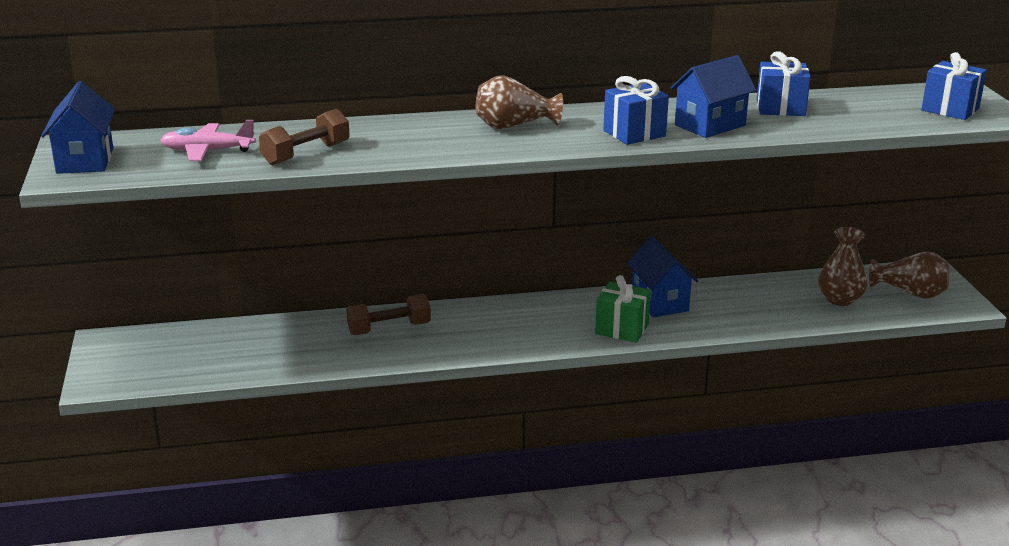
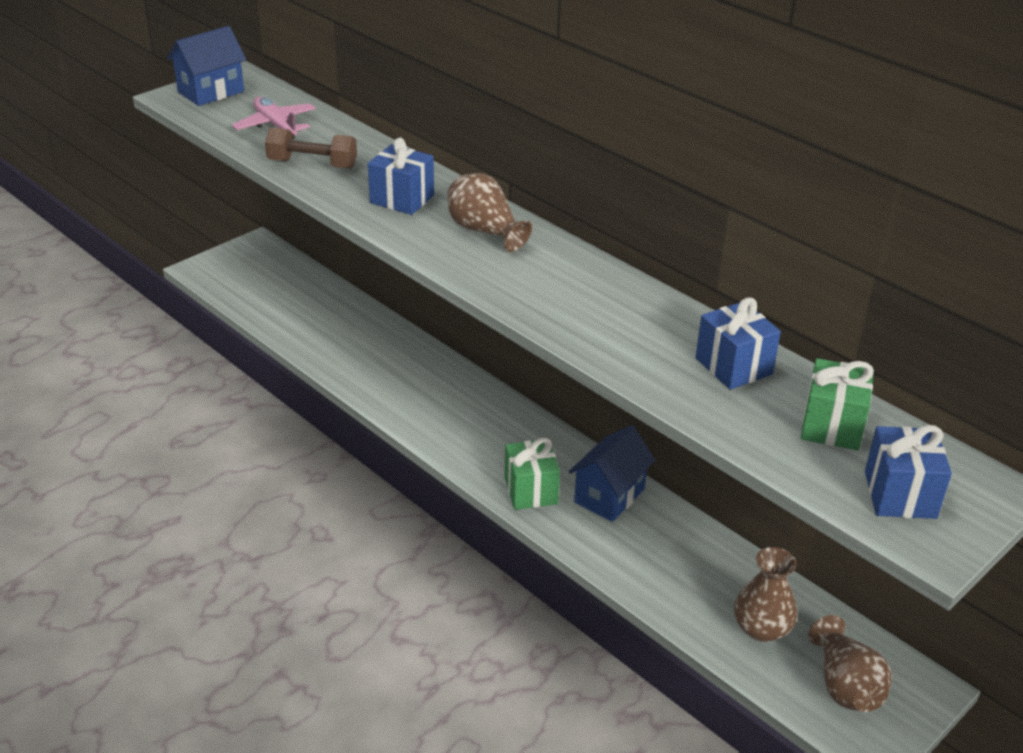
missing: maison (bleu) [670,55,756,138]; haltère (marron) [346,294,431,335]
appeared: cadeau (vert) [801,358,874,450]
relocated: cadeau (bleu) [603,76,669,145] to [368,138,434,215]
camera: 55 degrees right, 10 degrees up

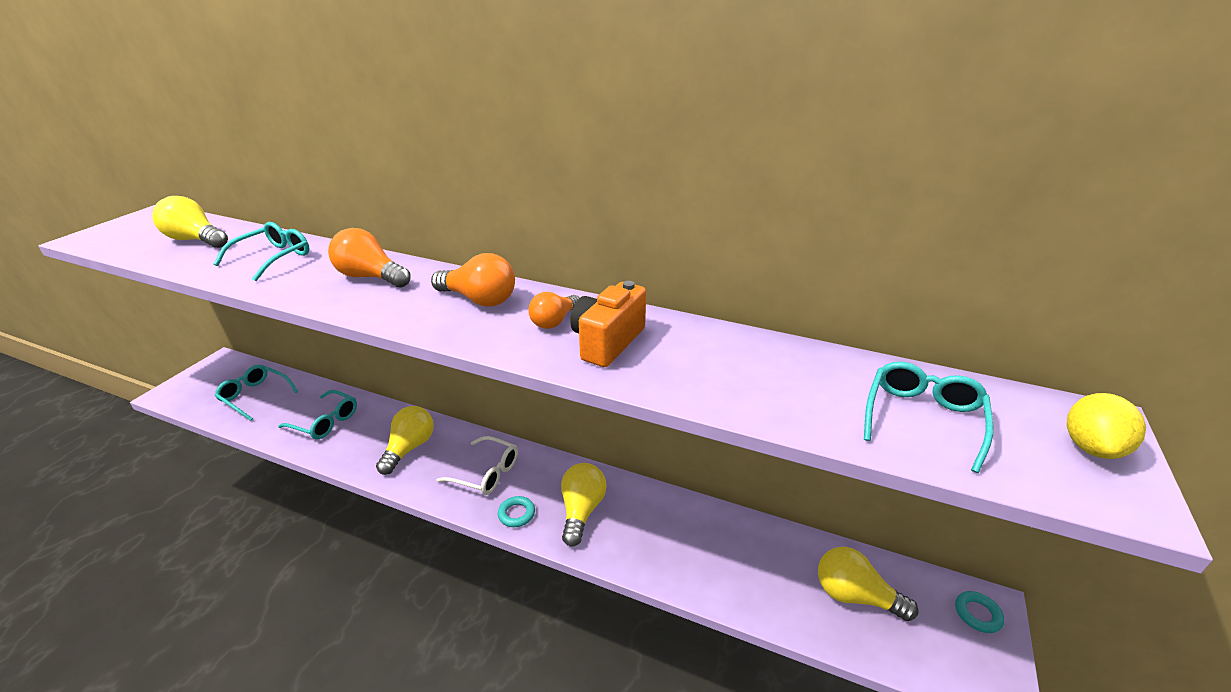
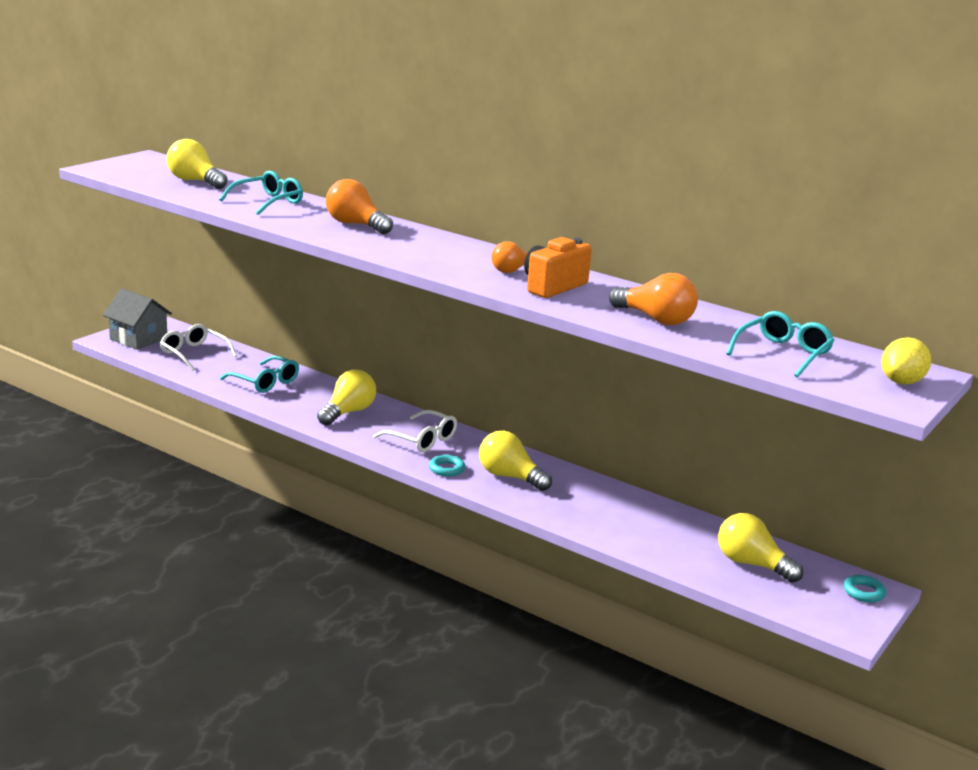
appeared: maison (gris) [103,288,172,350]
relocated: ampoule (orange) [431,253,515,307] to [609,273,698,325]
colour: lunettes (turquoise) [214,365,298,421] to lunettes (blanc) [160,324,237,371]
spun: ampoule (jaune) [561,463,607,547] = [479,431,552,491] 75 degrees counterclockwise
camera: 10 degrees right, 10 degrees down

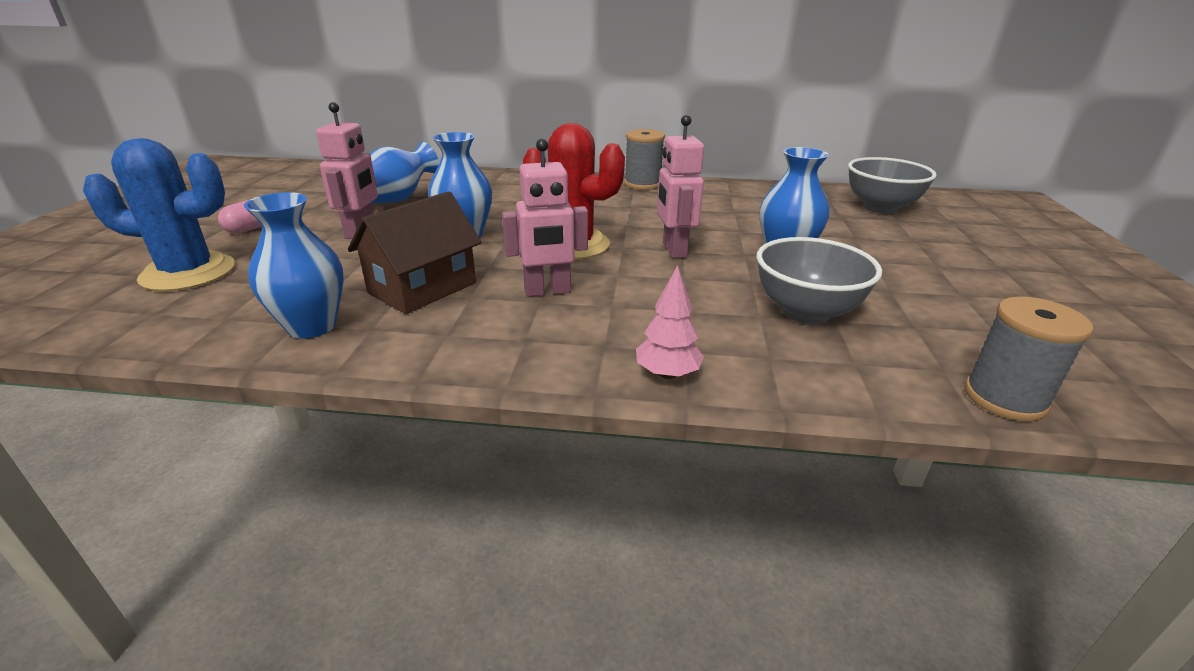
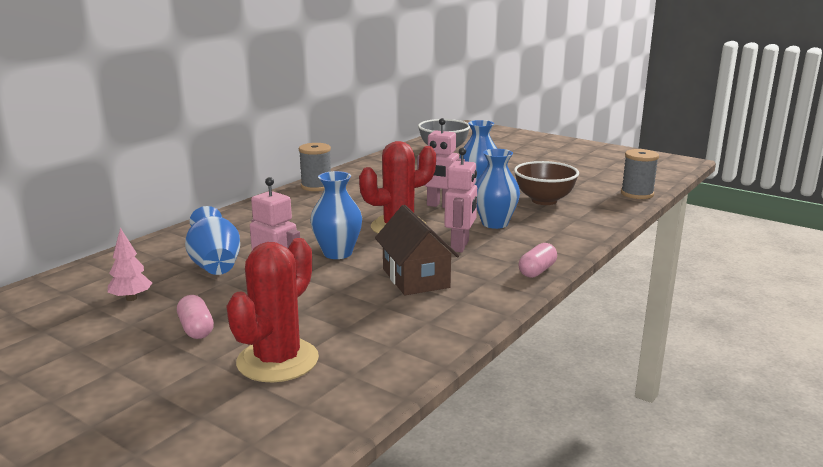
appeared: gélule (rose) [519,243,557,278]
relocated: vase (bleu) [244,192,344,339] to [475,149,520,229]; arbre (rose) [636,265,704,379] to [108,228,152,301]
colour: cactus (bleu) [83,138,235,291] to cactus (rouge) [226,238,319,382]; bol (gris) [757,237,882,324] to bol (marron) [514,161,579,205]
camera: 60 degrees left, 10 degrees down

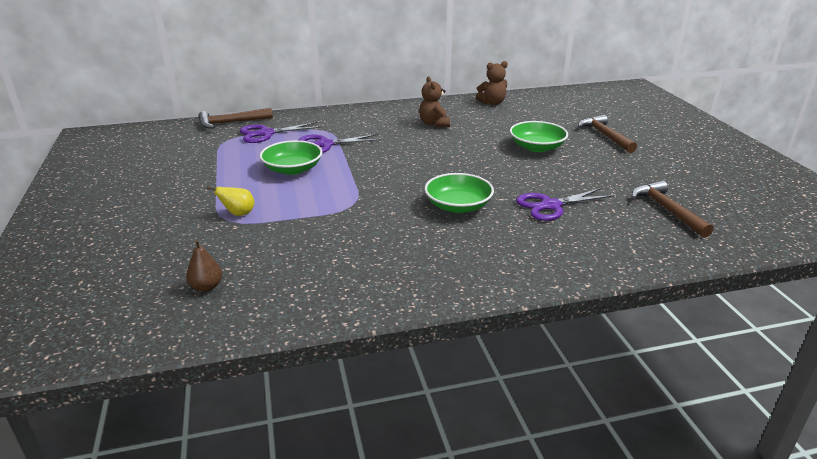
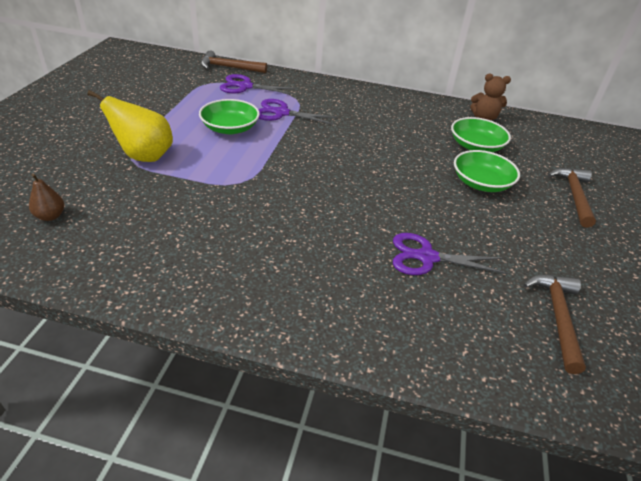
missing: ours en peluche (marron) [419,77,450,127]
relocated: bol (vert) [425,173,494,213] to [451,117,511,152]
size: poire (jaune) [207,187,255,216] = [87,90,173,162] x1.95
camera: 25 degrees right, 10 degrees up

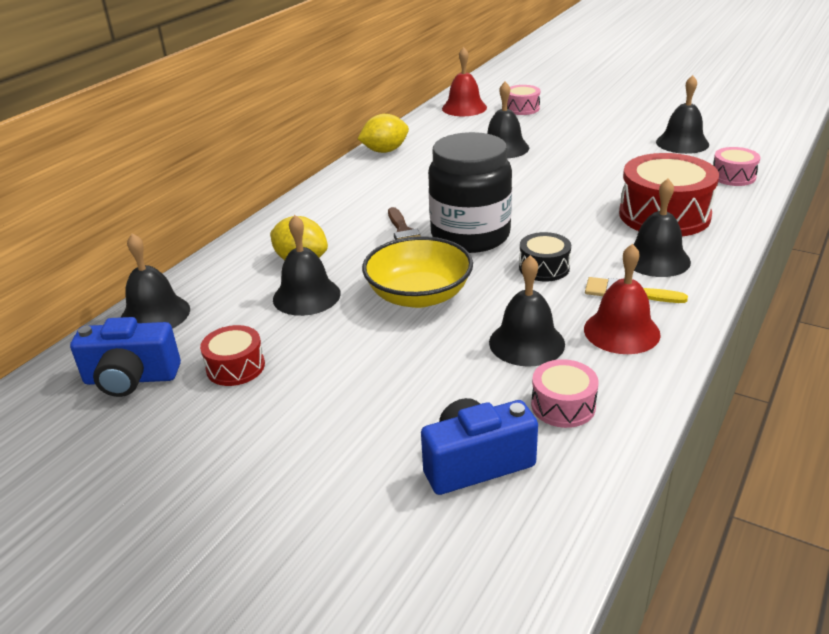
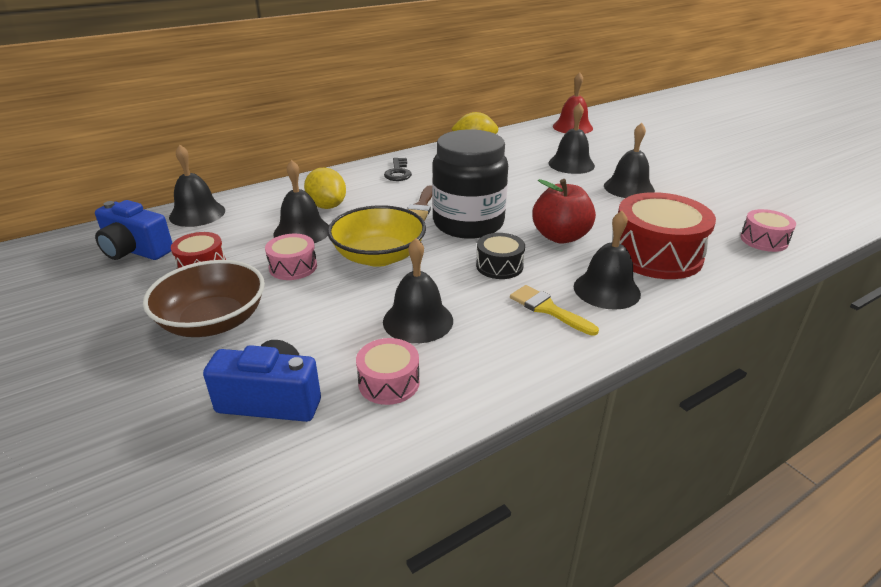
missing: cloche (rouge) [584,244,661,354]
appeared: clé (noir) [384,158,412,181]; pomme (rouge) [532,179,596,244]; bol (marron) [143,260,265,337]
relocated: cloche (noir) [656,75,709,154] to [604,123,655,198]; tambour (rose) [507,85,540,115] to [265,234,317,280]
camera: 25 degrees right, 0 degrees up

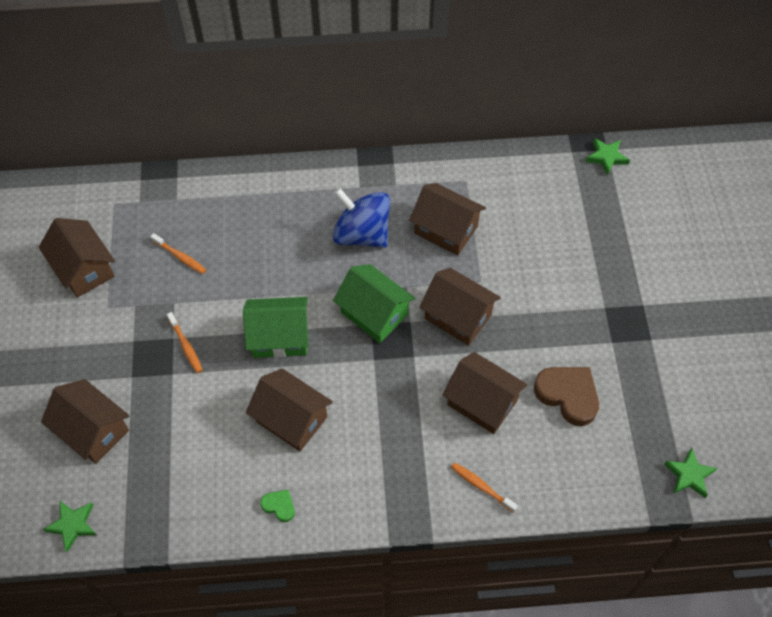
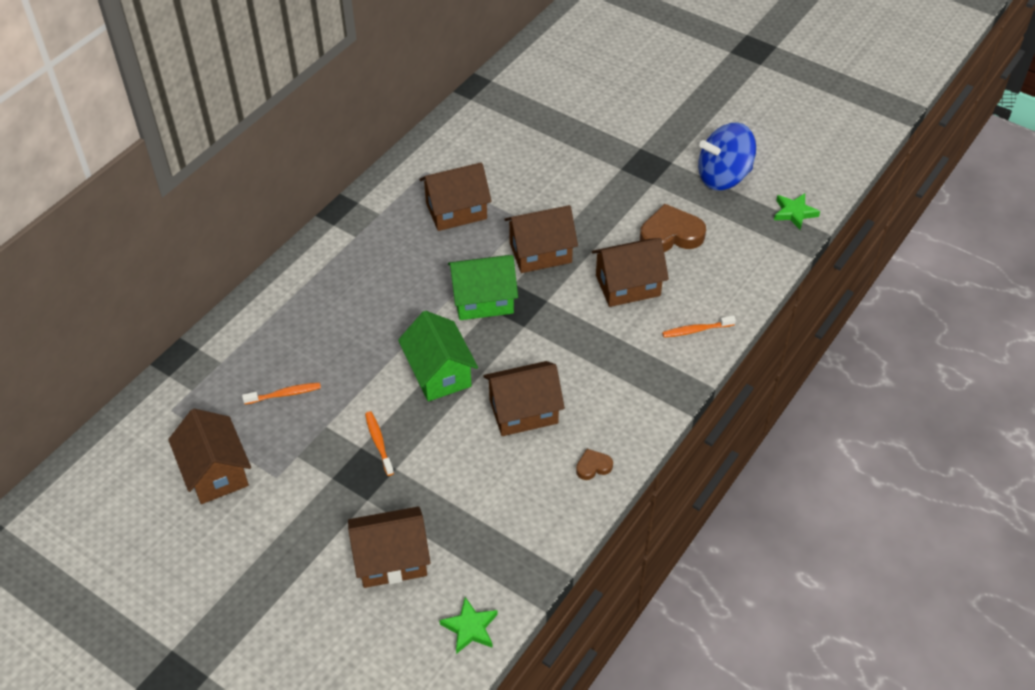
missing: étoile (vert) [585,138,630,176]
relocated: toupie (bleu) [333,188,390,248] to [698,122,756,190]
colour: cœur (vert) [260,490,295,522] to cœur (marron) [576,449,613,480]
spun: maison (marron) [39,218,115,298] = [168,409,251,504] 60 degrees clockwise; maison (vert) [243,297,309,358] = [398,311,478,401] 60 degrees counterclockwise; brosse à dents (orange) [167,312,203,373] = [365,411,394,476] 120 degrees counterclockwise
camera: 50 degrees left, 10 degrees down

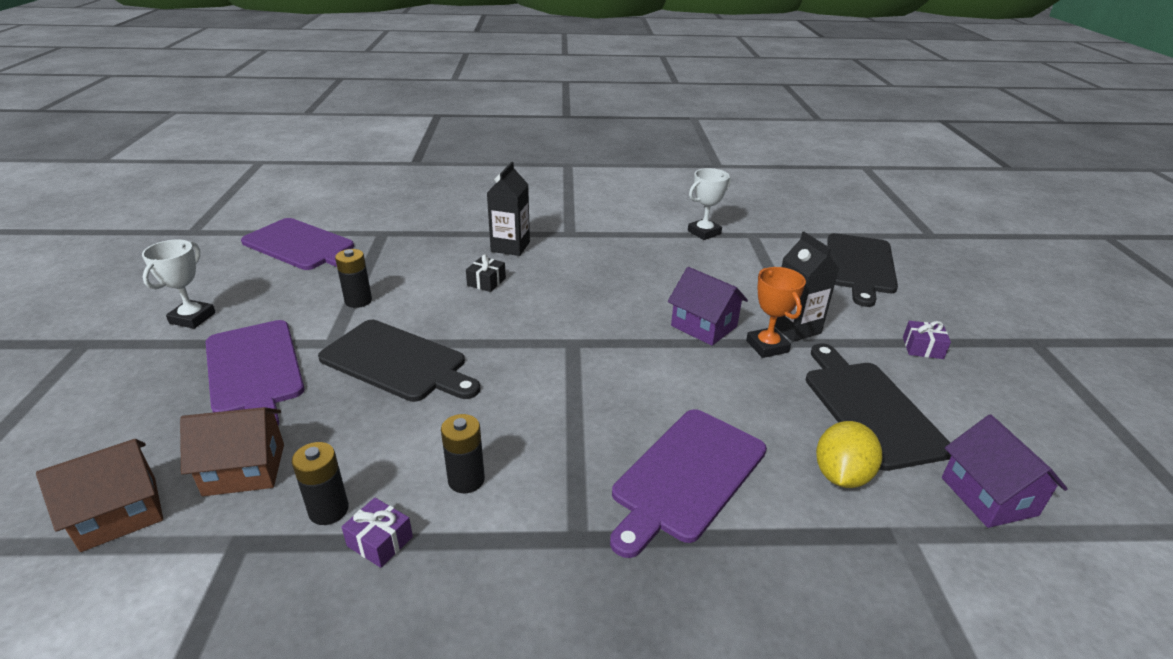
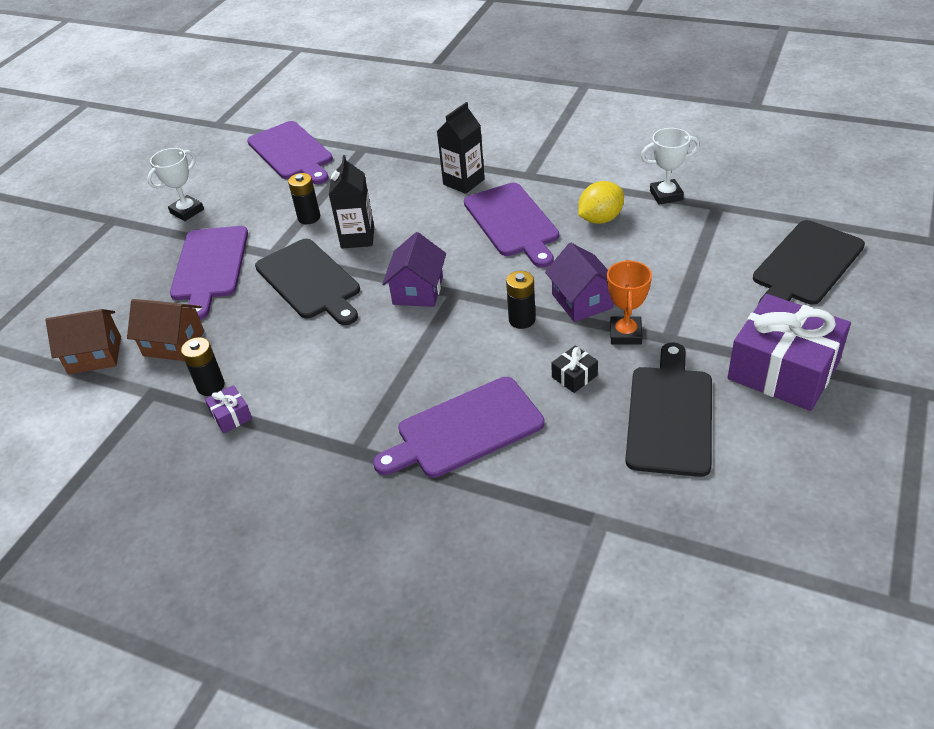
appeared: planche à découper (violet) [464,183,559,268]
relocated: brique de lait (noir) [775,232,839,342] to [329,155,374,249]; cadeau (noir) [466,255,506,292] to [551,346,598,393]; pile (noir) [441,414,485,493] to [506,271,536,329]; maison (violet) [942,415,1068,528] to [382,232,446,307]; citron (jaune) [816,421,882,488] to [578,181,624,224]
size: cadeau (violet) [903,321,951,359] = [727,294,851,411] x2.48
camera: 30 degrees right, 10 degrees up

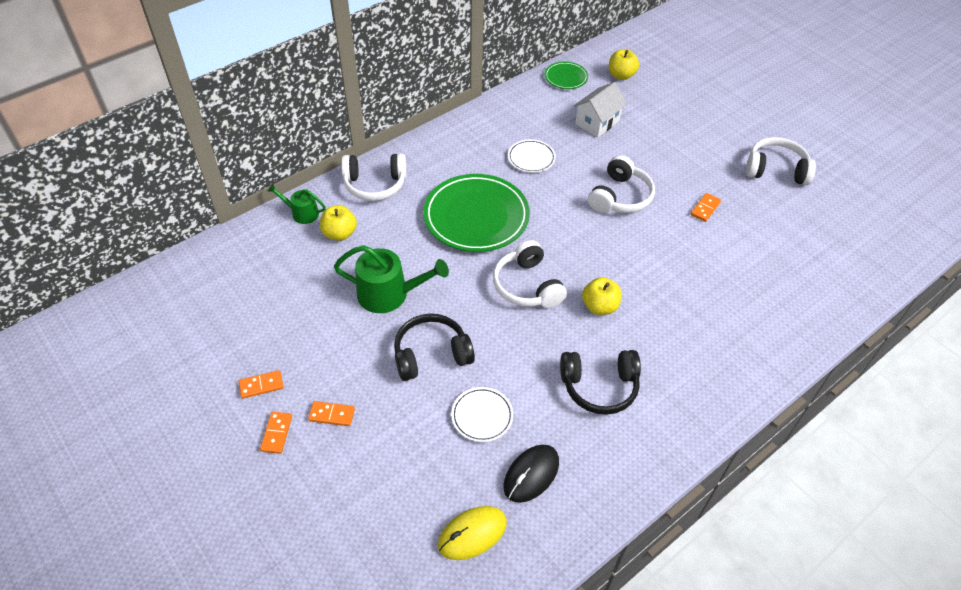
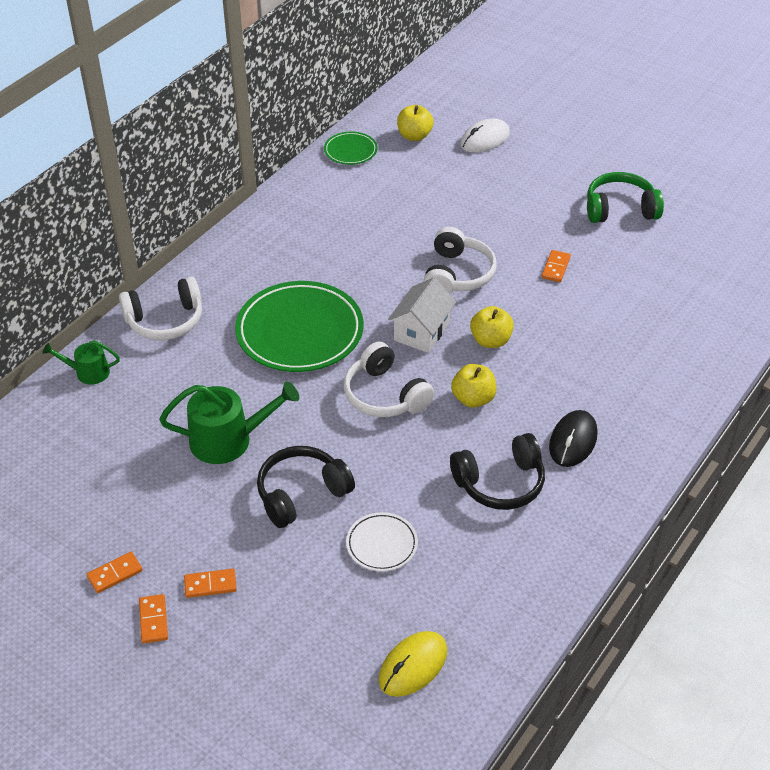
missing: assiette (blanc) [508,139,556,173]
appeared: souris (blanc) [460,118,510,153]
relocated: maison (blanc) [574,82,627,137] to [388,277,456,353]; pomme (jaune) [320,205,357,241] to [470,306,514,348]; souris (noir) [503,444,559,503] to [549,410,598,467]
colour: casque audio (blanc) [746,137,816,185] to casque audio (vert) [587,172,664,223]
camera: 15 degrees left, 5 degrees down

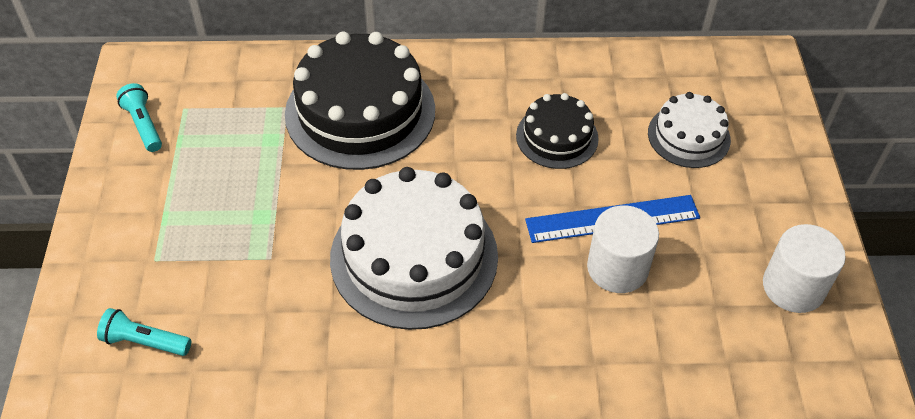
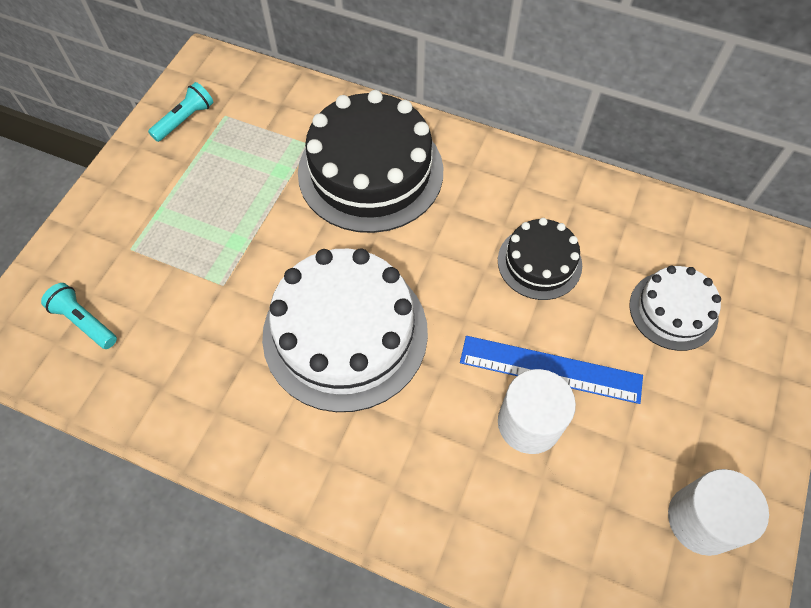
spun: lampe de poche (turquoise) [116,83,162,152] = [148,82,214,142] 45 degrees clockwise
camera: 25 degrees right, 10 degrees up

